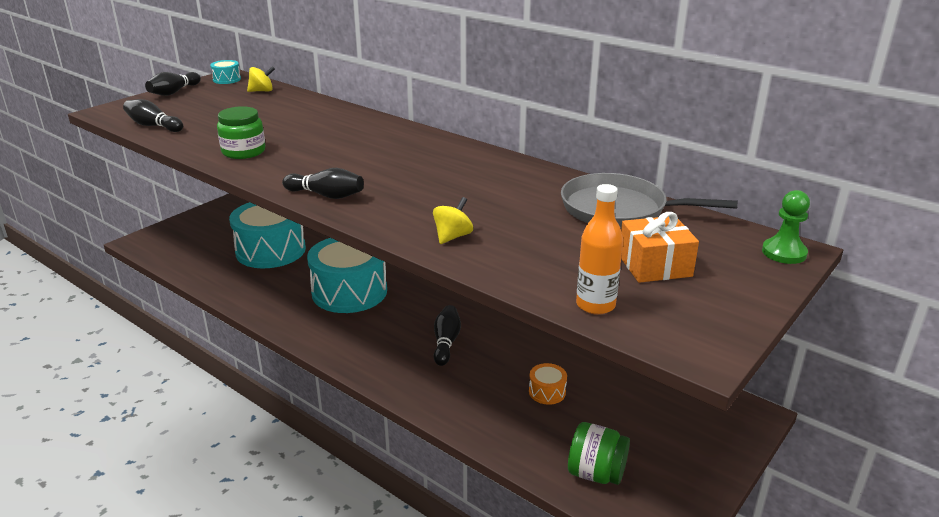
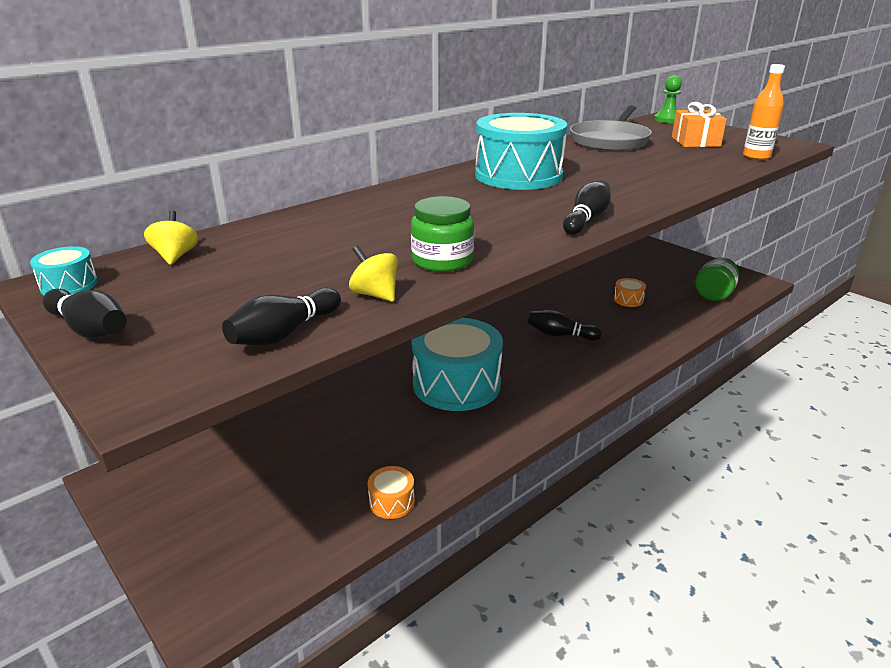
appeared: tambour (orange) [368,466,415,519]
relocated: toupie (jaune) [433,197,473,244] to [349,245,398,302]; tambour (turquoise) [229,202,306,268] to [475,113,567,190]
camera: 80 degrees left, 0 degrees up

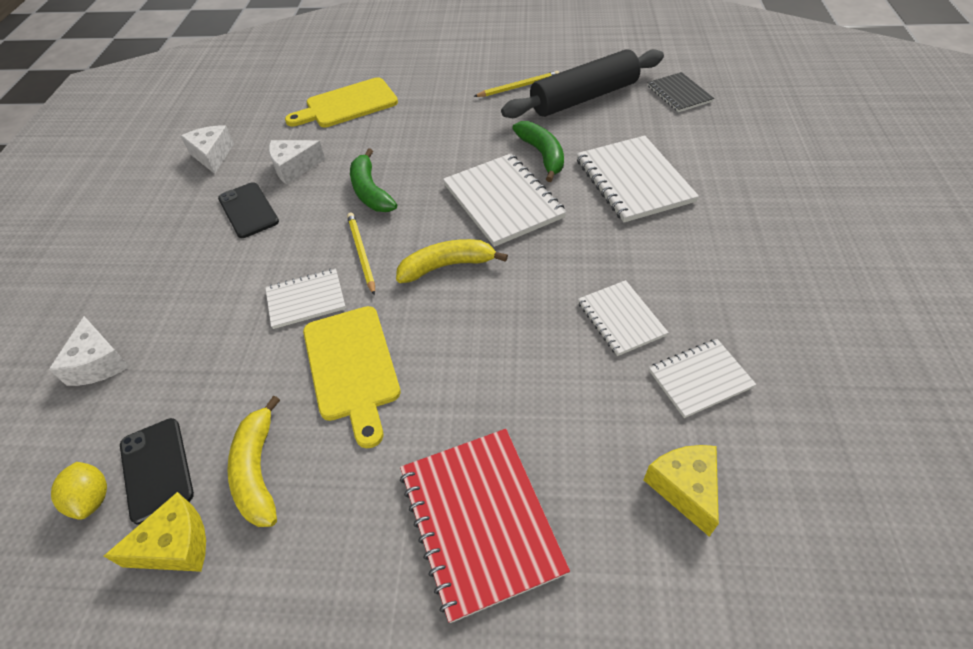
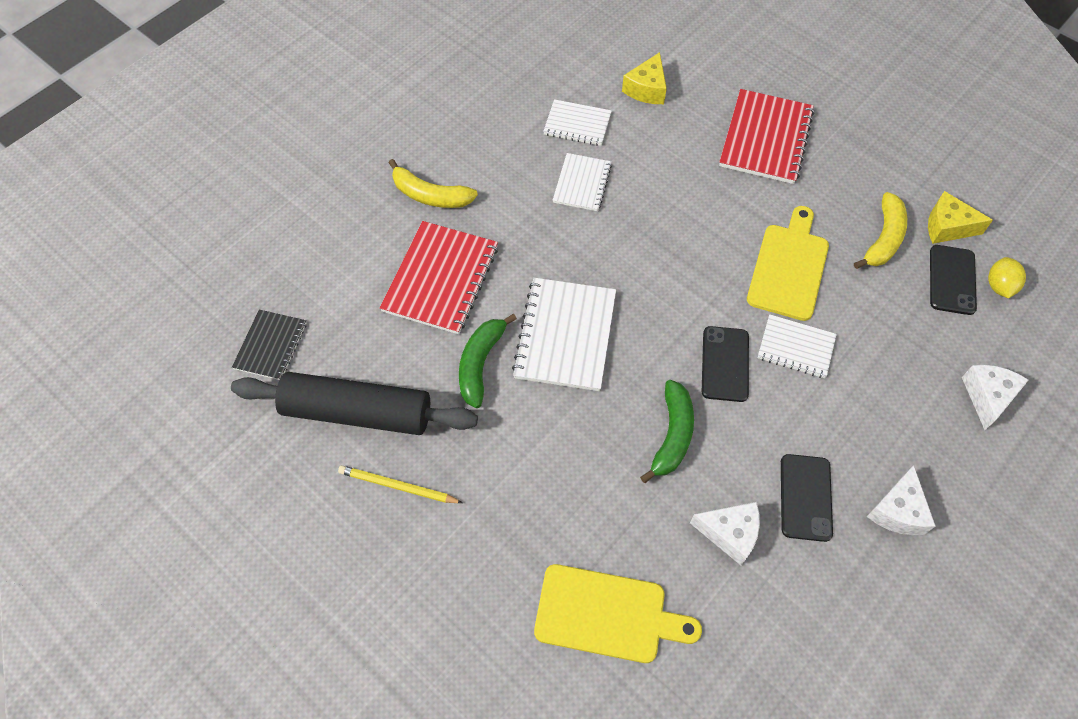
relocated: fromage (blanc) [181,126,234,174] to [867,465,935,535]; banane (jaune) [396,239,508,283] to [389,159,478,208]
exchanged: crayon (jaune) [347,213,375,296] to téléphone (noir) [702,326,749,402]
colour: carnet (blanc) [577,135,699,222] to carnet (rouge) [380,221,498,334]
camera: 145 degrees left, 10 degrees up

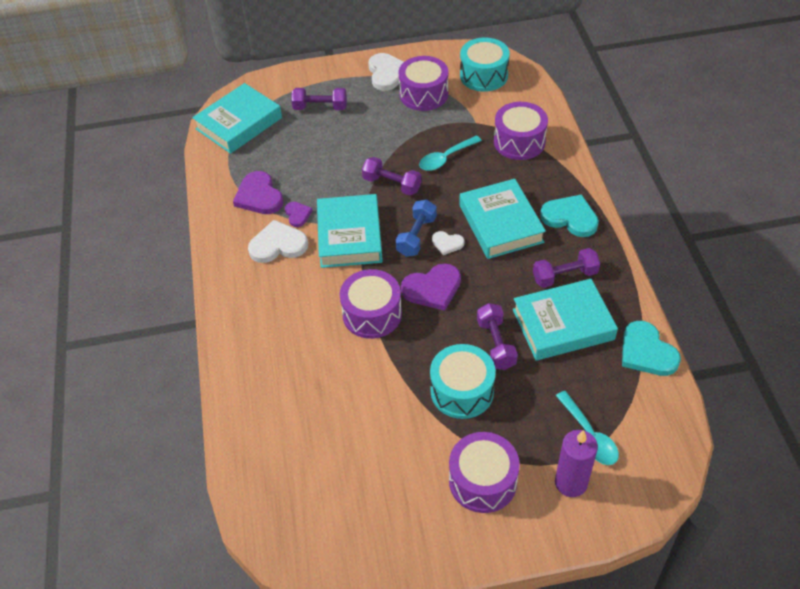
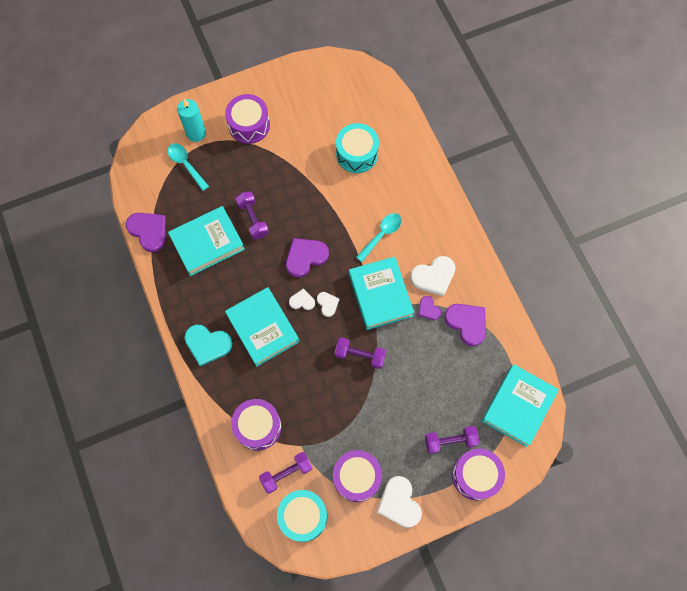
relocated: cuillère (turquoise) [419,135,482,171] to [356,213,402,262]; haltère (violet) [533,248,600,288] to [259,452,312,493]; tambour (violet) [340,269,402,339] to [452,449,505,501]; tambour (turquoise) [430,344,496,419] to [336,123,379,173]
exchanged: haltère (bleu) [395,199,437,257] to cœur (blanc) [317,292,339,317]
colour: cœur (turquoise) [622,321,681,376] to cœur (violet) [126,213,166,252]; bougie (violet) [555,430,598,497] to bougie (turquoise) [177,99,206,142]
camera: 165 degrees right, 20 degrees up

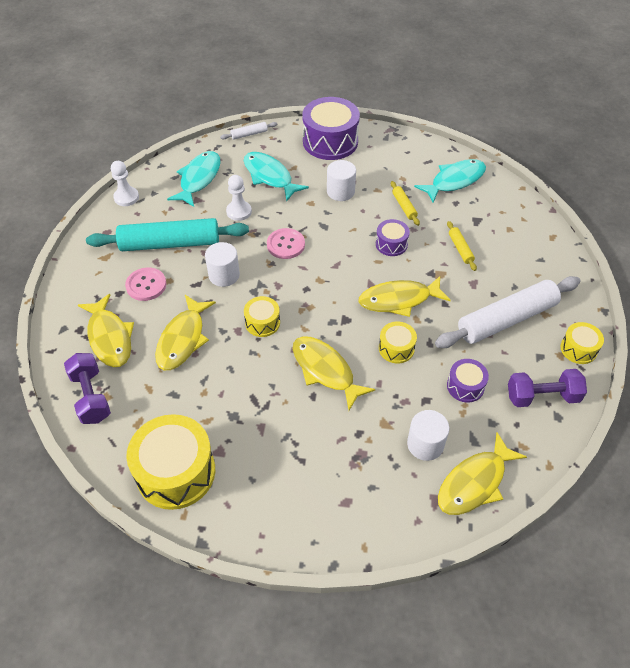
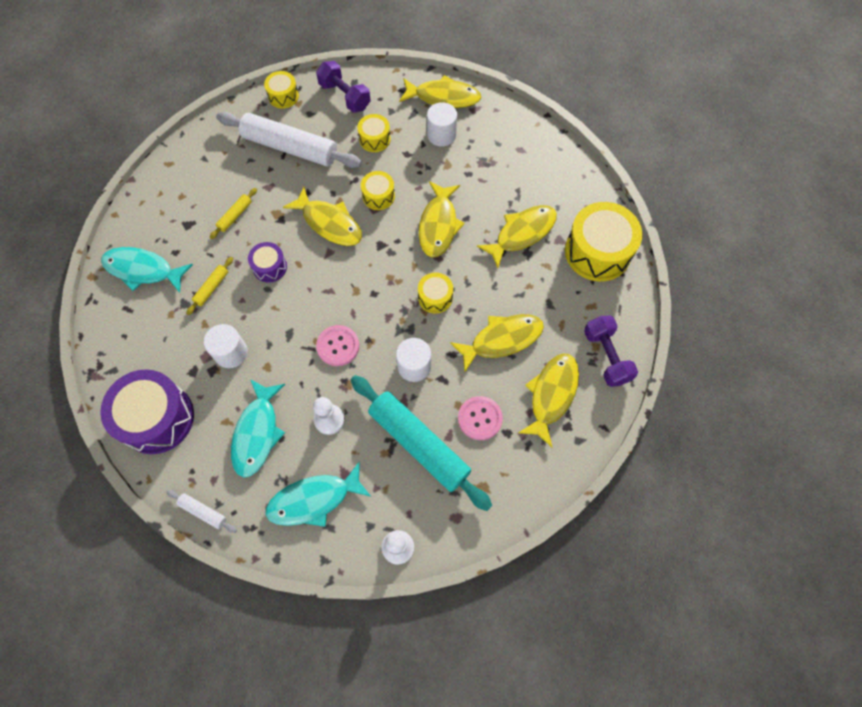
appeared: poisson (jaune) [477,205,557,268]
colour: tambour (violet) [447,359,489,403] to tambour (jaune) [357,114,391,152]
spun: haltère (violet) [64,353,111,424] = [584,316,638,387] 45 degrees counterclockwise
camera: 130 degrees left, 15 degrees up

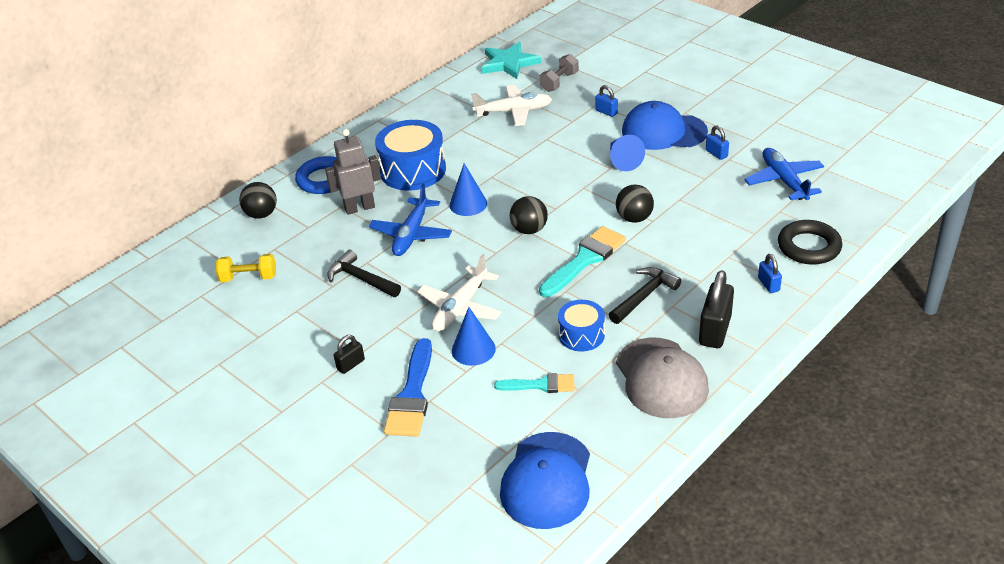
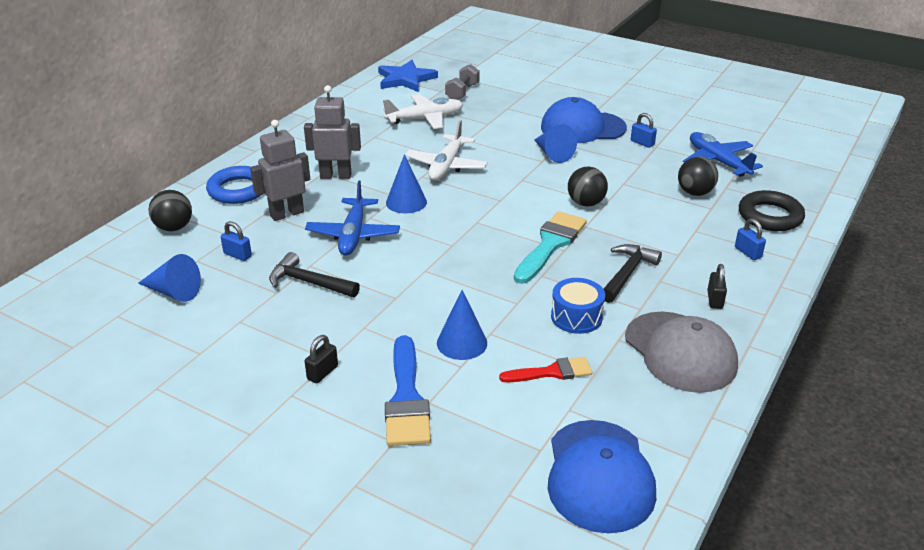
relocated: cadenas (bleu) [596,85,618,117] to [221,221,252,261]; balle (noir) [510,196,548,234] to [678,156,718,196]; avion (blanc) [417,254,502,331] to [405,120,488,181]
exchanged: tambour (bleu) [375,120,446,191] to robot (gris) [304,85,361,179]; haltère (jaune) [216,254,276,282] to cône (bleu) [138,254,201,302]
colour: étoile (turquoise) [481,42,541,79] to étoile (bleu) [378,60,438,92]; pinceau (turquoise) [494,373,575,393] to pinceau (rouge) [499,357,592,382]
size: cadenas (noir) [699,270,734,348] = [707,264,727,309] x0.53
camera: 15 degrees left, 5 degrees down

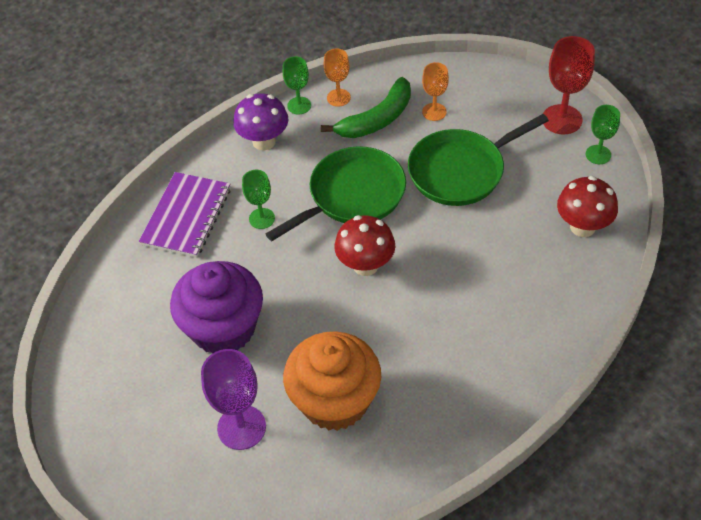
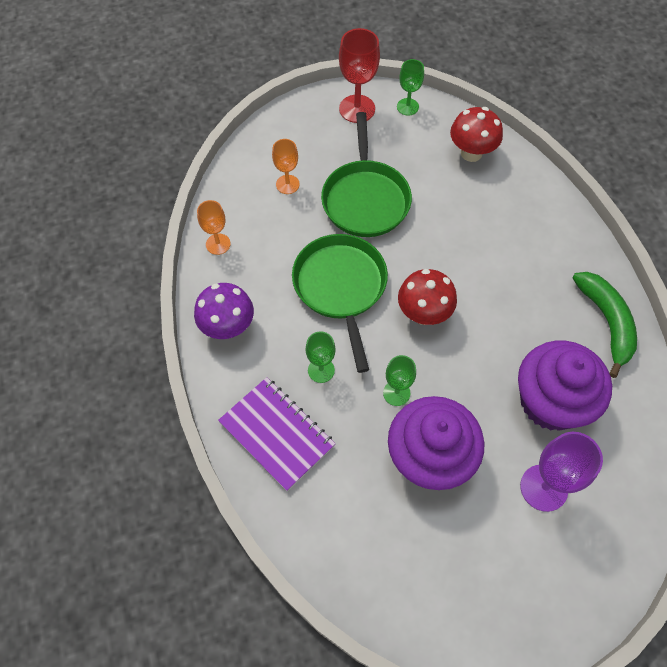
relocated: verre à pied (vert) [283,56,311,115] to [383,355,416,406]; banane (vert) [321,77,411,138] to [573,272,637,378]
colour: muffin (orange) [283,331,381,431] to muffin (violet) [518,340,612,431]
camera: 65 degrees left, 10 degrees up

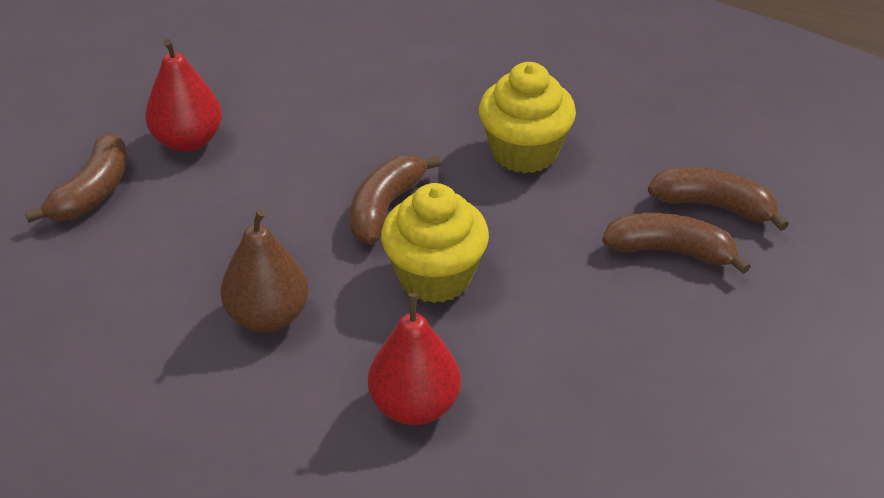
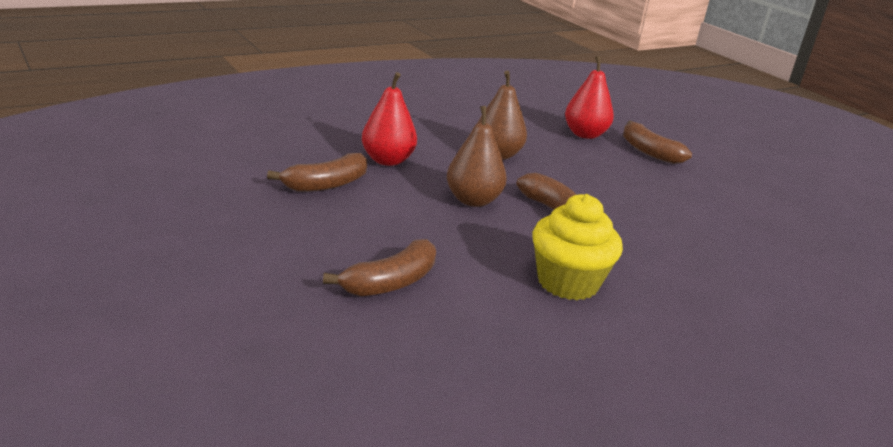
relocated: poire (rouge) [145,39,222,152] to [565,56,614,139]; banane (marron) [648,167,789,231] to [267,153,367,192]
exchanged: muffin (jaune) [381,183,489,303] to poire (marron) [446,106,507,207]
camera: 120 degrees right, 15 degrees down

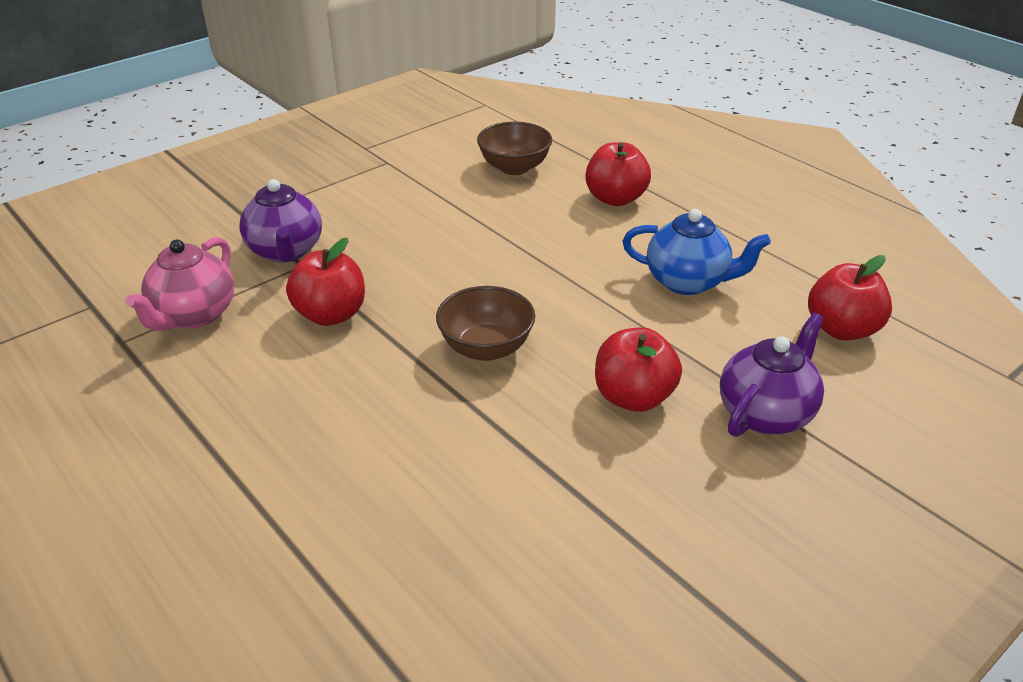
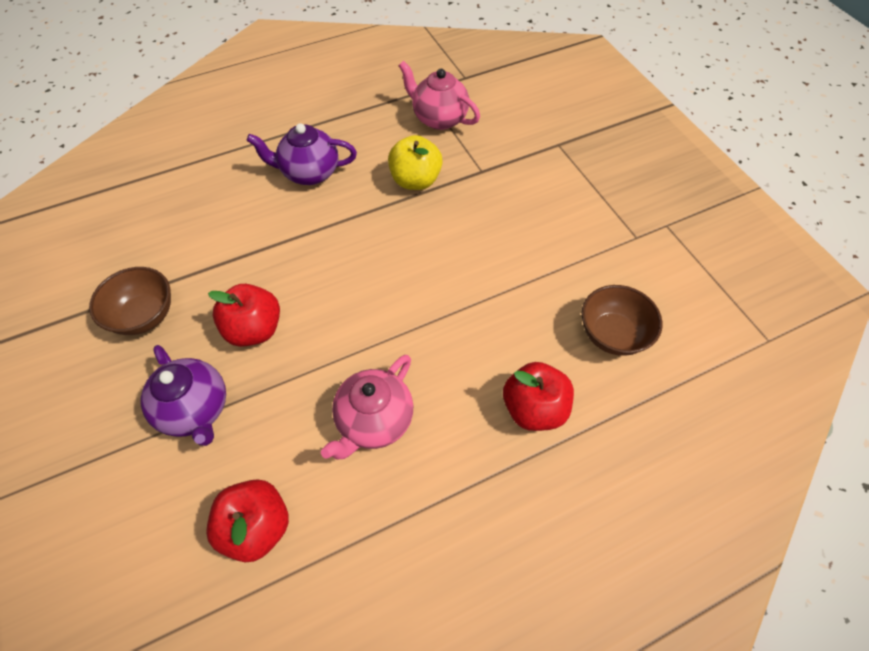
relocated: théière (violet) [239,179,322,262] to [246,123,357,185]; bol (marron) [436,286,535,361] to [89,267,171,335]
colour: théière (bleu) [622,209,771,295] to théière (rose) [321,355,413,459]; pomme (rouge) [286,238,365,326] to pomme (jaune) [388,135,443,190]
camera: 105 degrees right, 20 degrees up

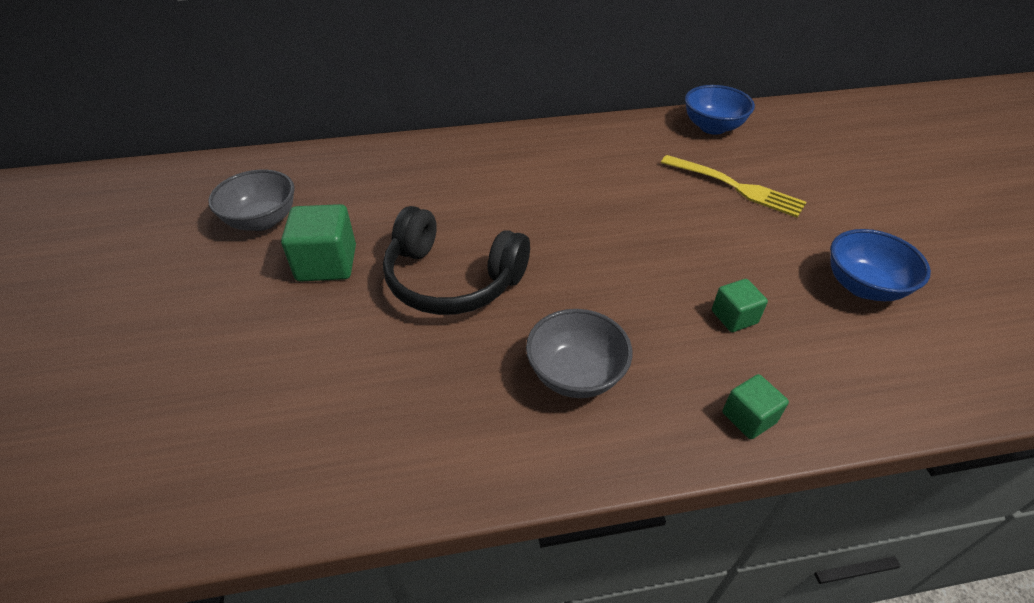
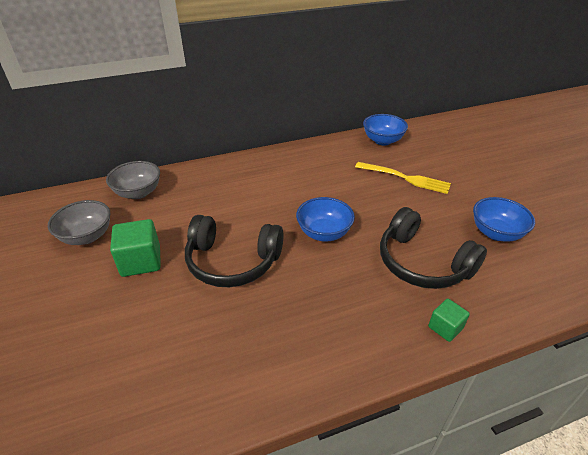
appeared: bol (bleu) [296,197,355,241]
relocated: bol (gris) [526,309,632,398] to [106,161,160,199]
exchanged: cube (vert) [712,279,768,332] to casque audio (noir) [380,207,487,289]
camera: 10 degrees left, 5 degrees down

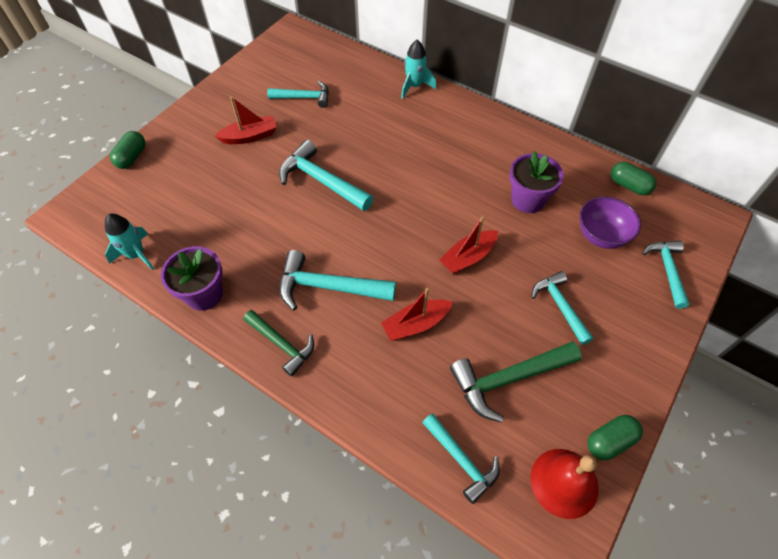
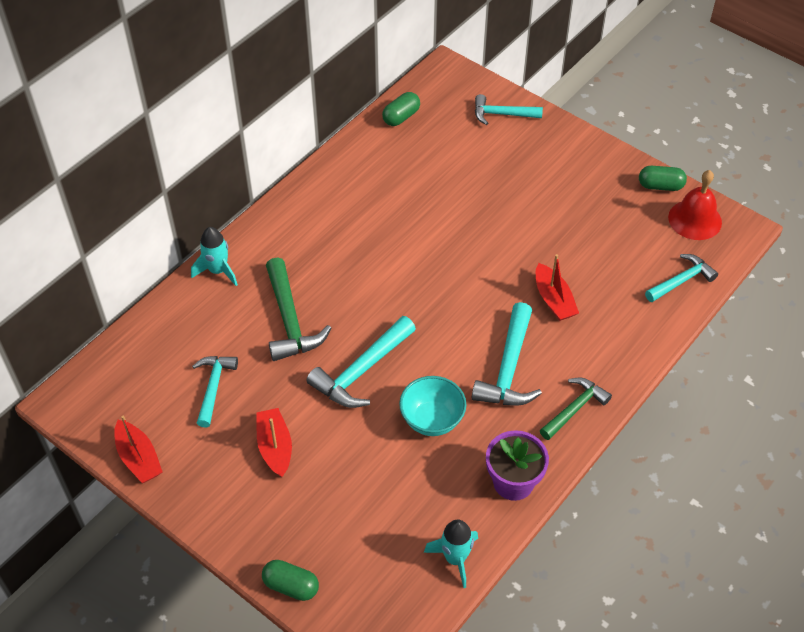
missing: pot de fleurs (violet) [509,151,564,213]; bol (violet) [580,196,641,249]; marteau (turquoise) [532,271,594,345]
appeared: bol (turquoise) [399,376,466,436]
relocated: bateau (rouge) [439,216,498,274] to [114,415,162,483]; marteau (vert) [450,341,582,423] to [266,257,331,361]
spun: gélule (vert) [587,415,643,460] = [639,166,687,191] 60 degrees counterclockwise
camera: 85 degrees left, 5 degrees down

